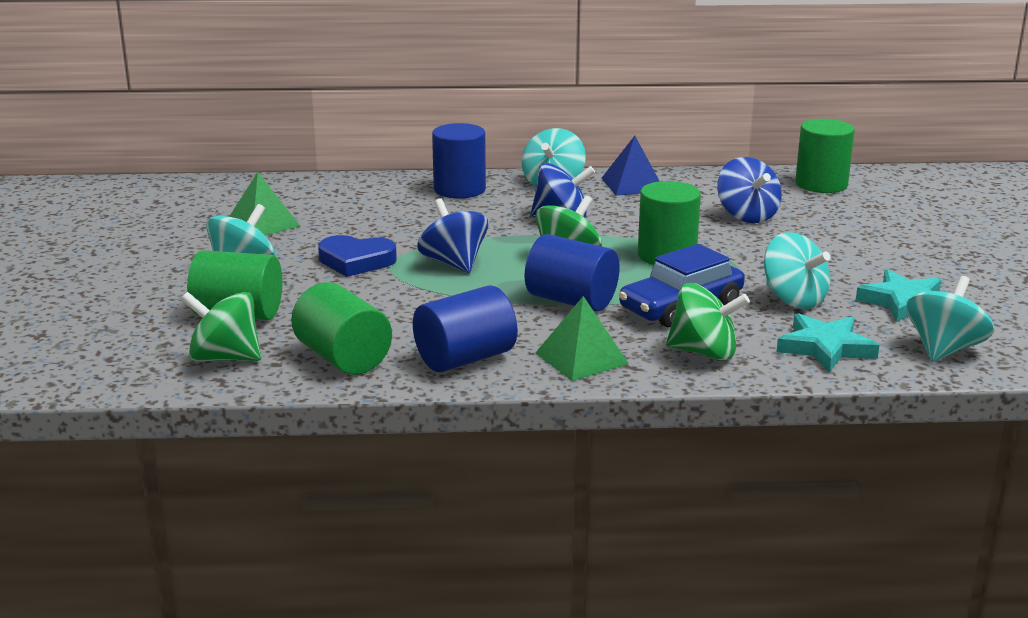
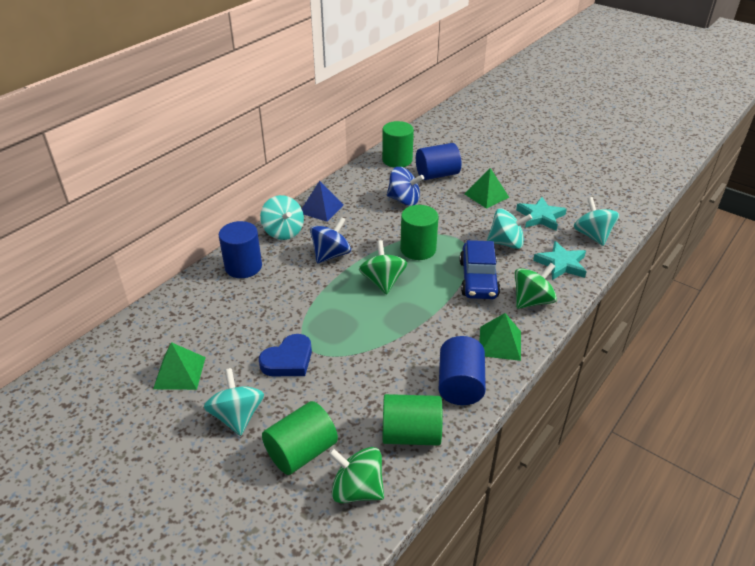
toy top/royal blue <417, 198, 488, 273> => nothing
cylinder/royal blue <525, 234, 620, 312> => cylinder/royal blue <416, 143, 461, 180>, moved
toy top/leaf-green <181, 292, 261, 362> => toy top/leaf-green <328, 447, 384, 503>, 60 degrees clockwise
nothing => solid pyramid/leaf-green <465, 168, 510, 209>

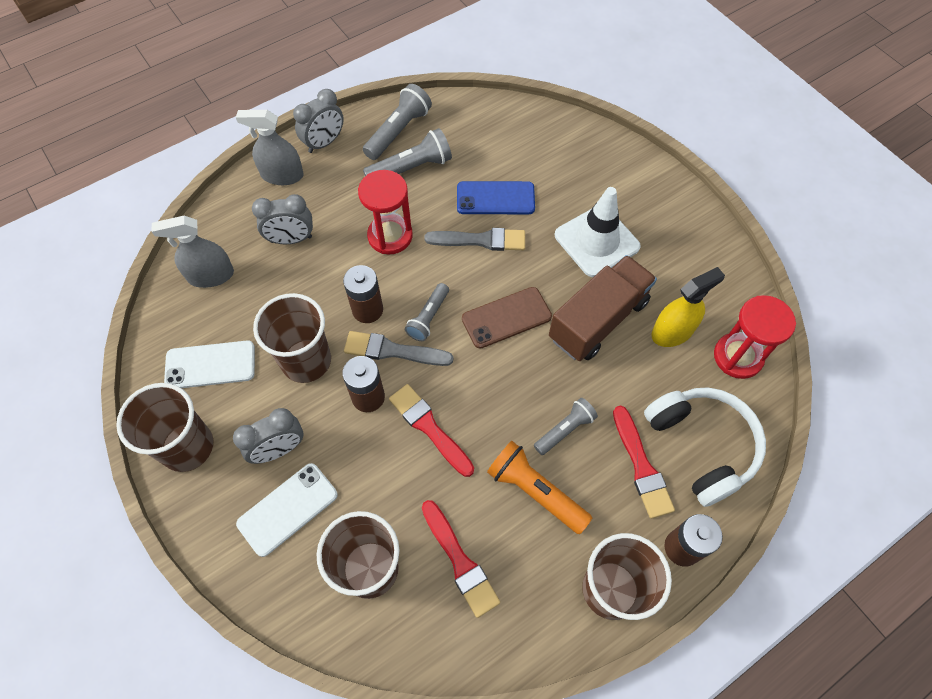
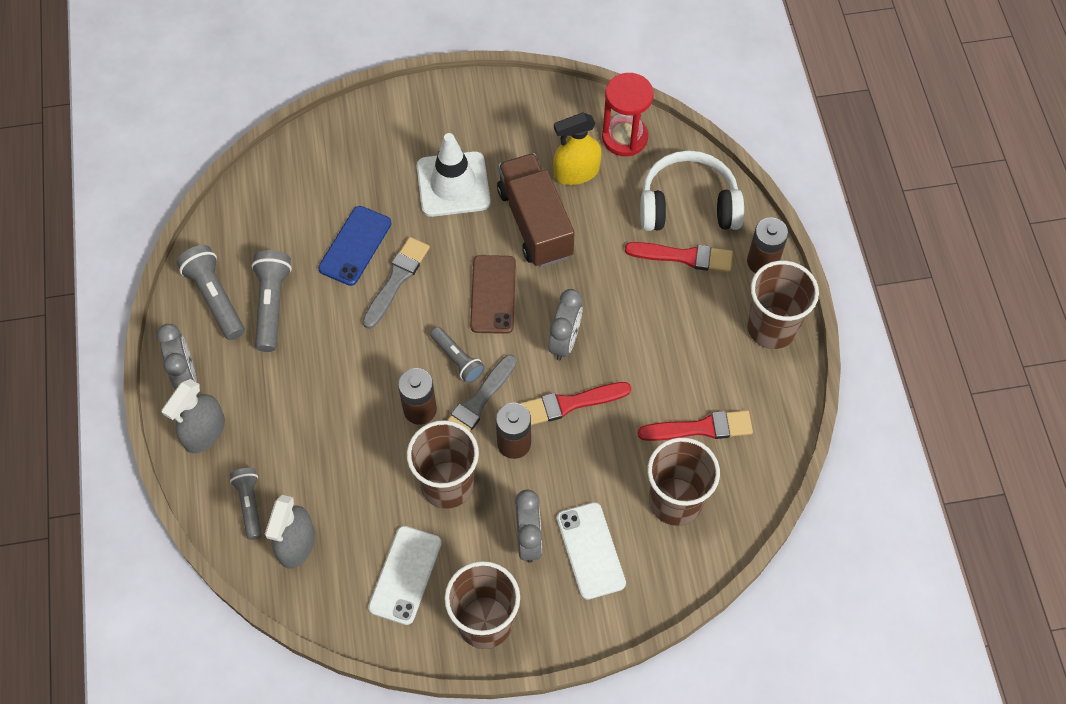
sand timer/scarlet <358, 170, 413, 255> => nothing
bedside clock/ash-grey <252, 194, 313, 244> => bedside clock/ash-grey <548, 289, 583, 360>, moved
spray bottle/bright yellow <651, 267, 725, 347> => spray bottle/bright yellow <553, 113, 602, 185>, 105 degrees counterclockwise
flashlight/ash-grey <534, 398, 598, 455> => flashlight/ash-grey <230, 468, 262, 540>, moved
flashlight/orange-coloured <487, 441, 592, 534> => nothing

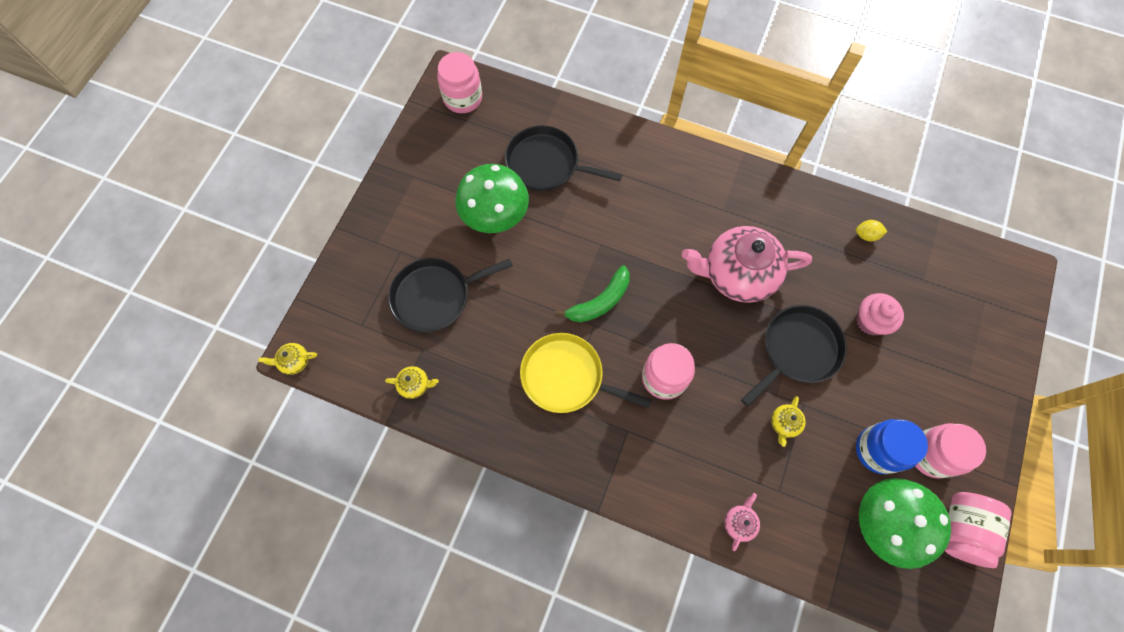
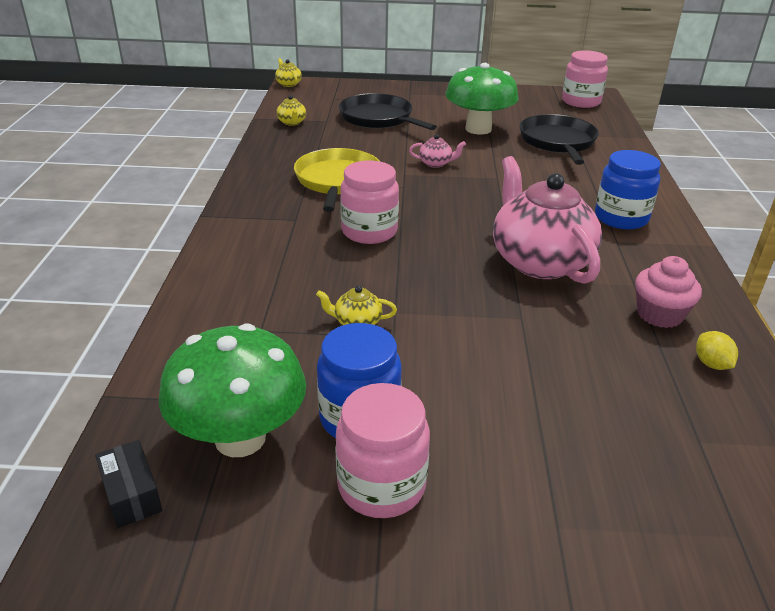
banana fruit/leaf-green <555, 266, 630, 322> => nothing
cupcake/rose-pink <856, 293, 904, 335> => cupcake/rose-pink <635, 256, 702, 328>, moved
pan/jet-black <741, 305, 847, 406> => nothing
jar/rose-pink <945, 492, 1011, 568> => nothing
teapot/rose-pink <724, 493, 760, 551> => teapot/rose-pink <409, 134, 466, 168>, moved
nothing => jar/royal blue <595, 150, 661, 229>
nothing => package/jet-black <95, 440, 162, 528>

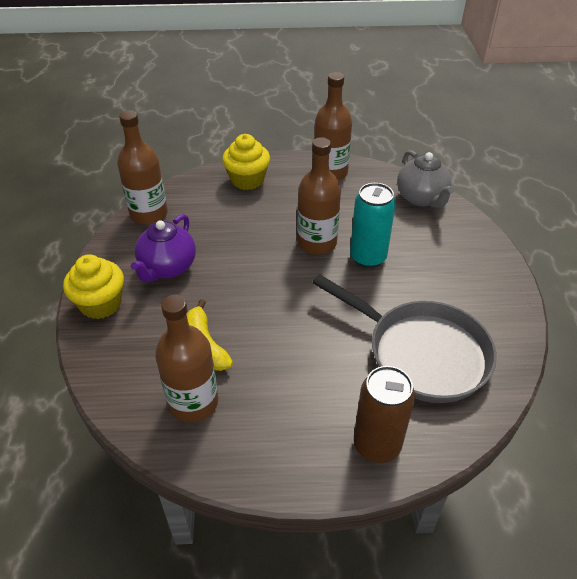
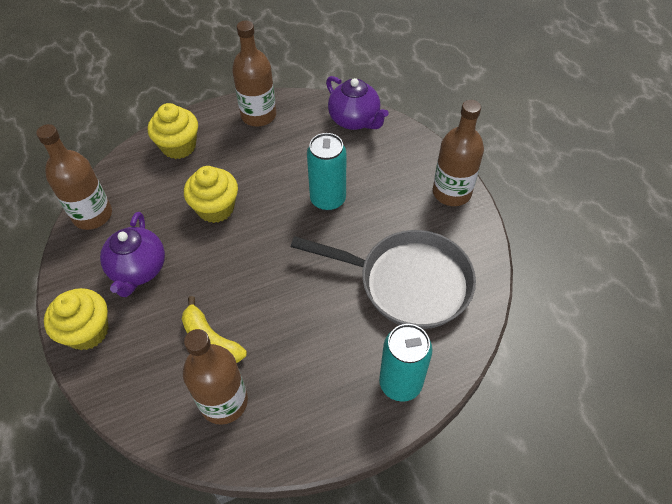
flask/dark brown <297, 137, 341, 255> => flask/dark brown <433, 100, 484, 206>, moved
teapot/ash-grey <397, 150, 454, 208> => teapot/violet <326, 76, 389, 130>
tin/dark brown <354, 366, 415, 463> => tin/turquoise <379, 324, 433, 402>
nothing => cupcake/bright yellow <184, 166, 238, 223>

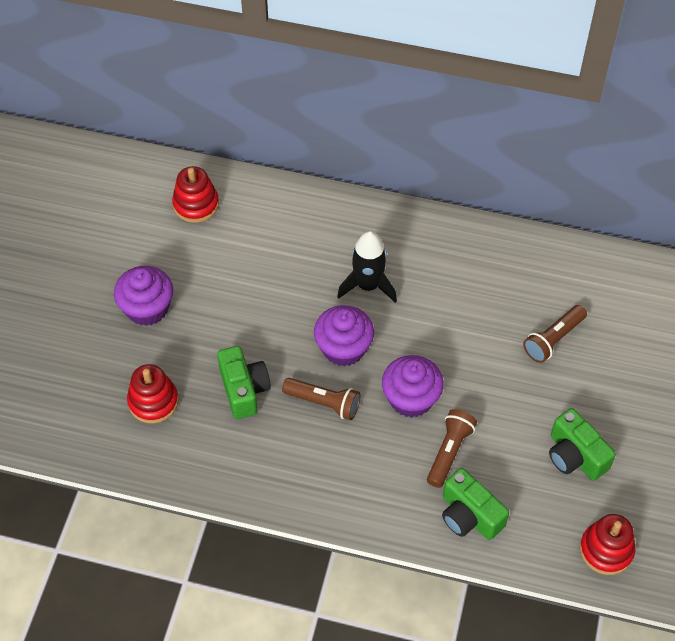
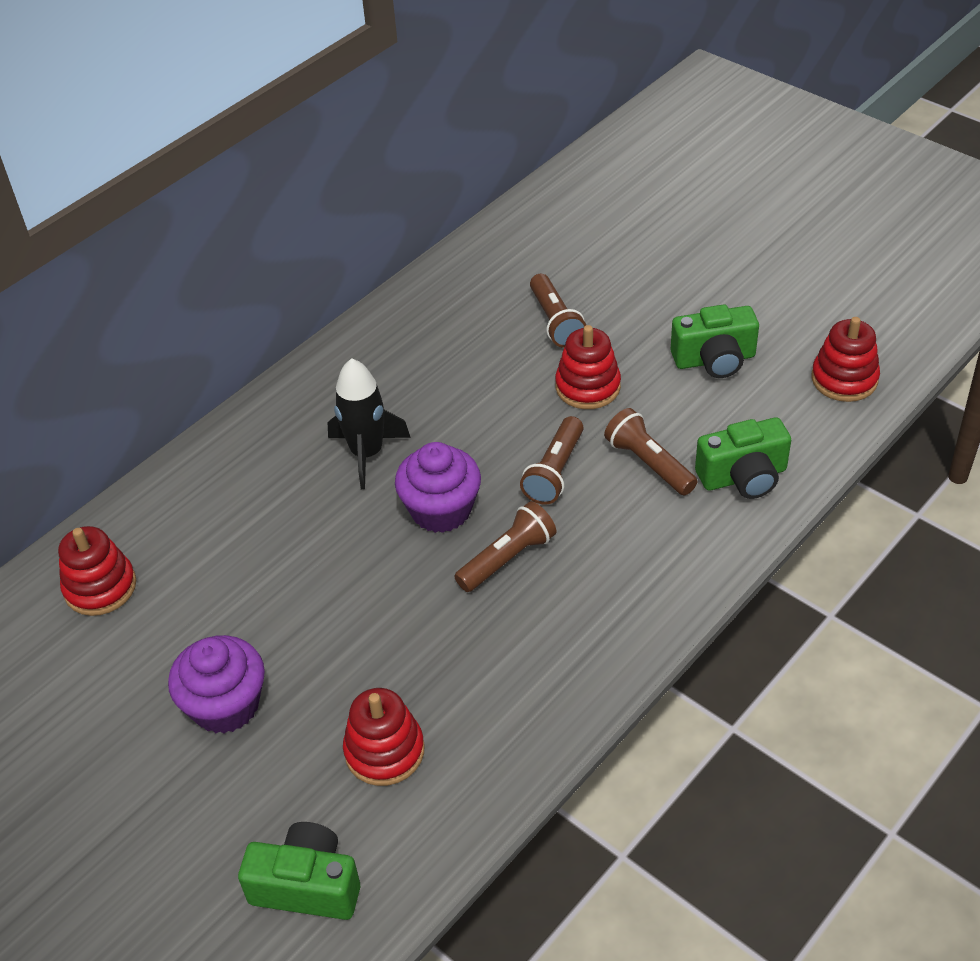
compact camera/leaf-green <217, 346, 271, 419> => compact camera/leaf-green <238, 822, 360, 920>, moved
cupcake/violet <382, 355, 444, 418> => flashlight/dark brown <520, 416, 583, 504>
nothing => stacking toy/scarlet <555, 325, 621, 409>

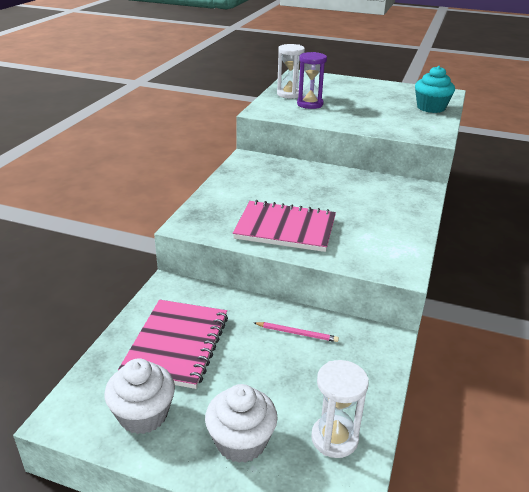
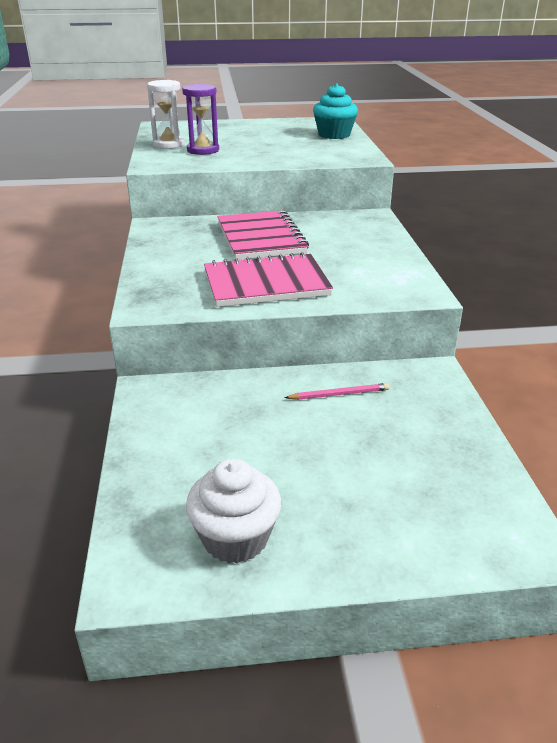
exercise book/rose-pink <118, 300, 228, 389> => exercise book/rose-pink <218, 210, 309, 260>, moved
sand timer/snow-white <311, 360, 369, 458> => nothing
cupcake/snow-white <205, 384, 278, 463> => nothing

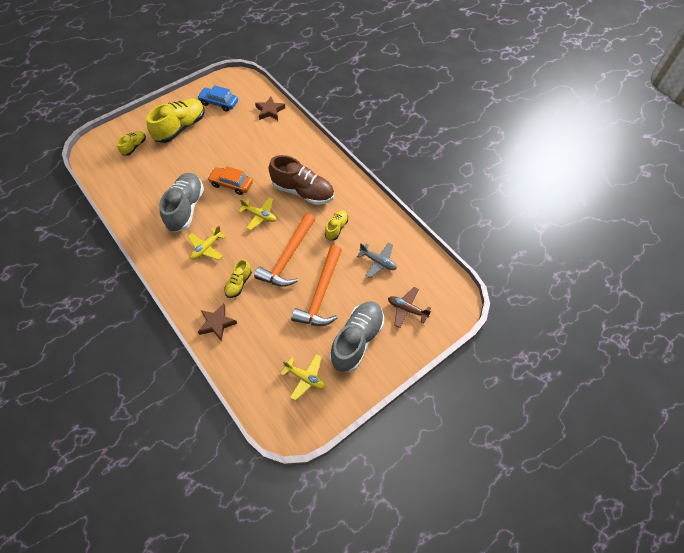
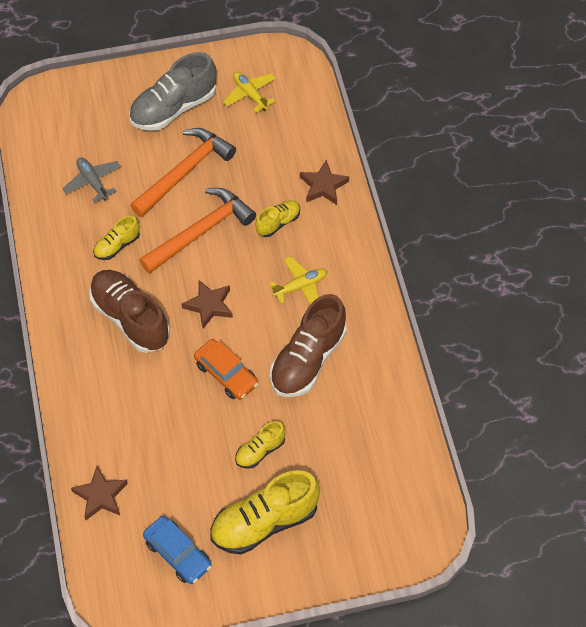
sneaker/bright yellow <117, 130, 146, 156> => sneaker/bright yellow <235, 421, 285, 469>, moved
sneaker/ash-grey <159, 173, 204, 233> => sneaker/dark brown <270, 294, 347, 397>
toy plane/bright yellow <238, 197, 276, 230> => star shape/dark brown <181, 279, 233, 328>
toy plane/dark brown <388, 287, 431, 328> => nothing

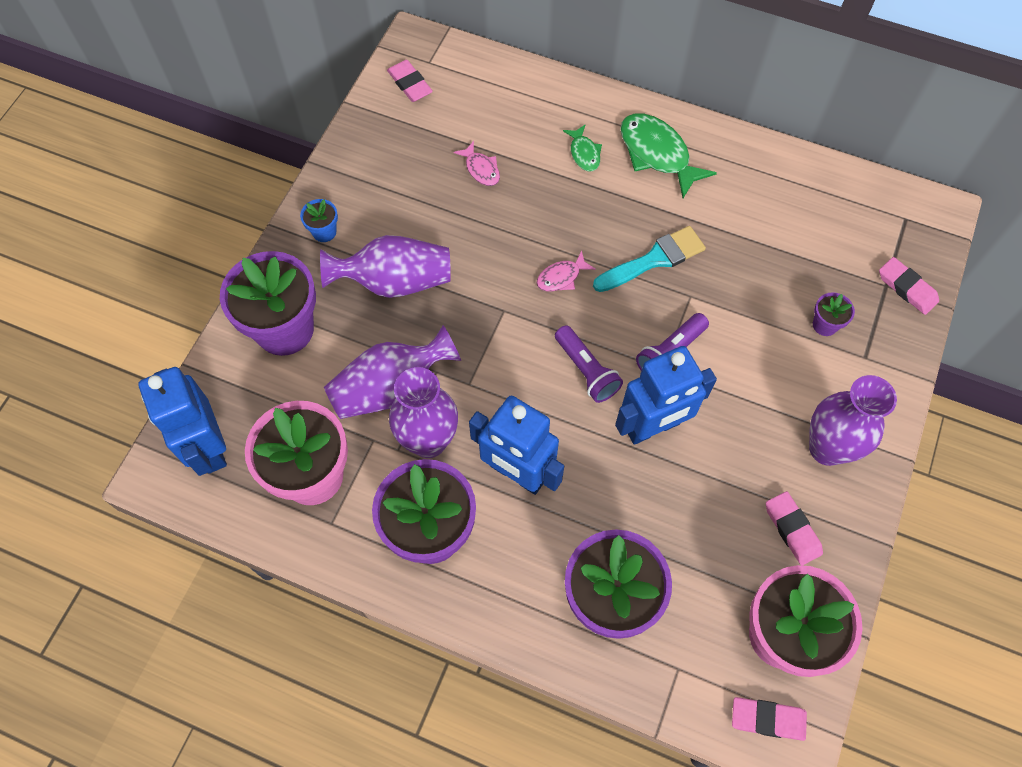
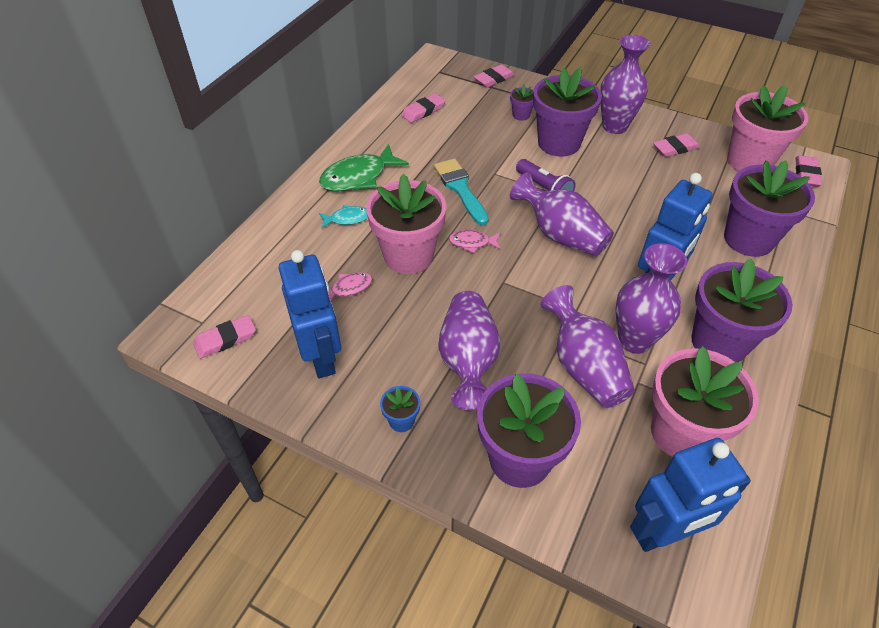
toy fish/leaf-green <563, 124, 602, 171> => toy fish/turquoise <319, 205, 368, 229>
toy fish/rose-pink <537, 250, 596, 291> => toy fish/rose-pink <449, 230, 501, 253>, 120 degrees clockwise
flashlight/violet <555, 325, 623, 403> => tall vase/violet <510, 172, 614, 256>
robot figure/royal blue <615, 346, 717, 445> => robot figure/royal blue <279, 250, 341, 378>, moved
nothing => potted plant/violet <533, 67, 602, 157>
nothing => eraser/rose-pink <401, 93, 445, 123>
nothing => potted plant/rose-pink <366, 174, 446, 274>

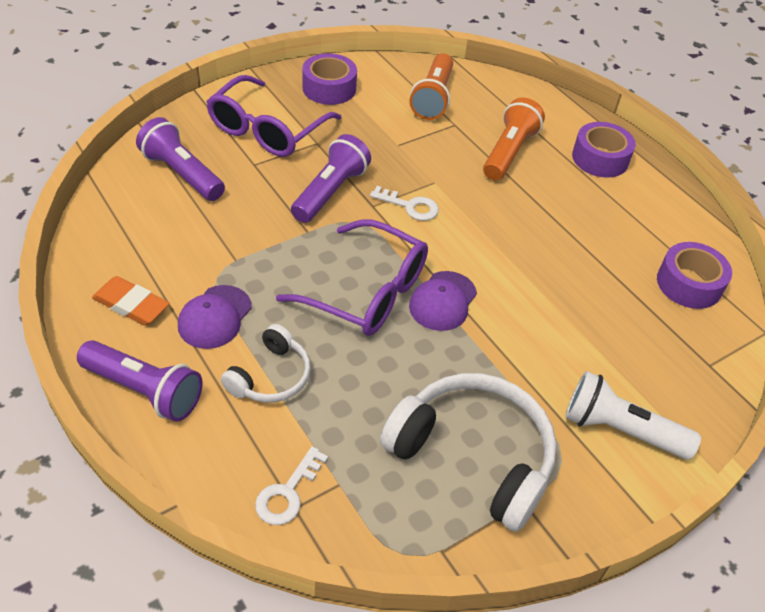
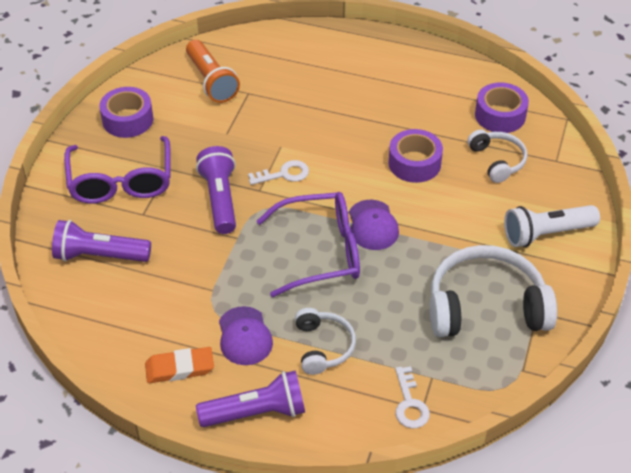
flashlight/orange-coloured <483, 98, 545, 181> => nothing
roll of tape/violet <572, 122, 636, 178> => roll of tape/violet <388, 129, 443, 183>, moved
nothing => headphones/snow-white <467, 130, 527, 183>

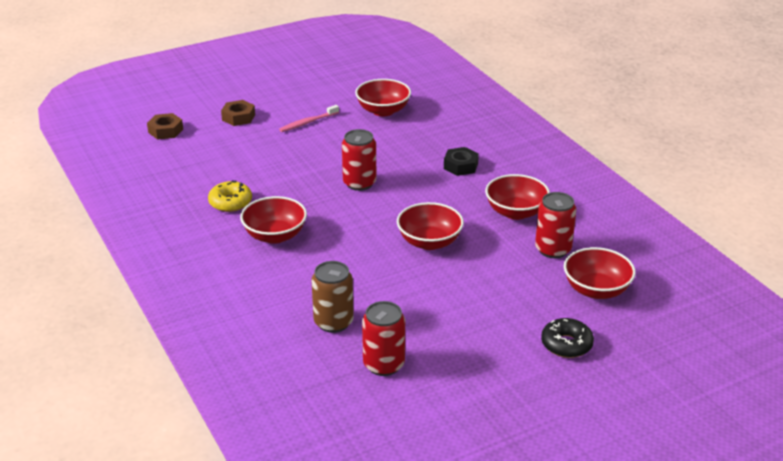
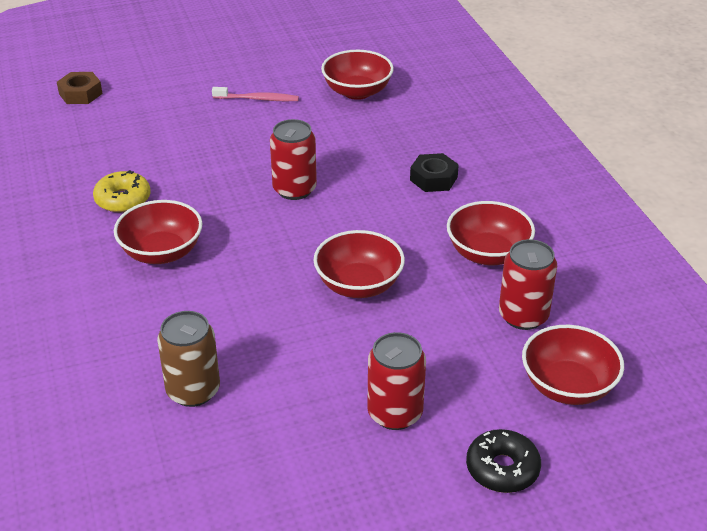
hex nut/dark brown <221, 100, 255, 126> => nothing
tooth brush/rose-pink <279, 105, 339, 132> => tooth brush/rose-pink <212, 87, 299, 101>, 150 degrees counterclockwise
tin/scarlet <362, 301, 405, 376> => tin/scarlet <367, 332, 426, 430>, moved

